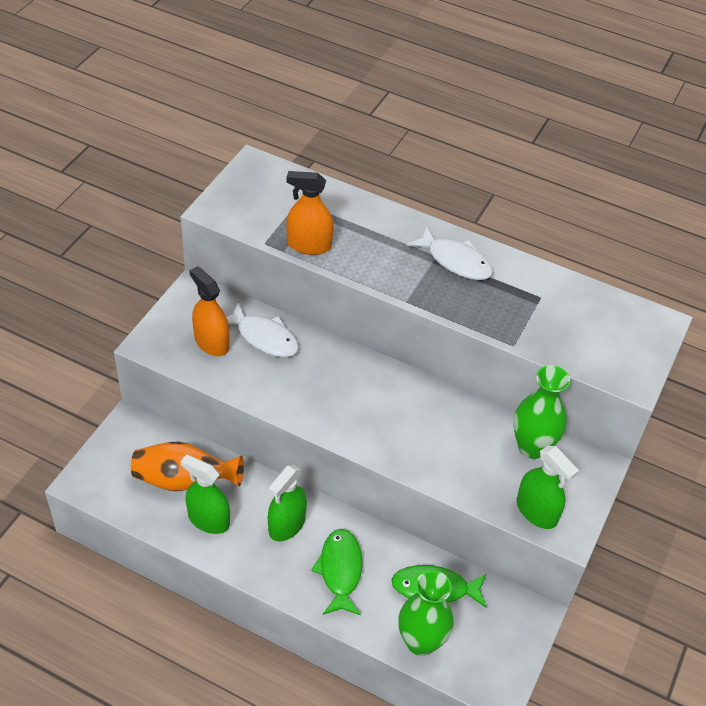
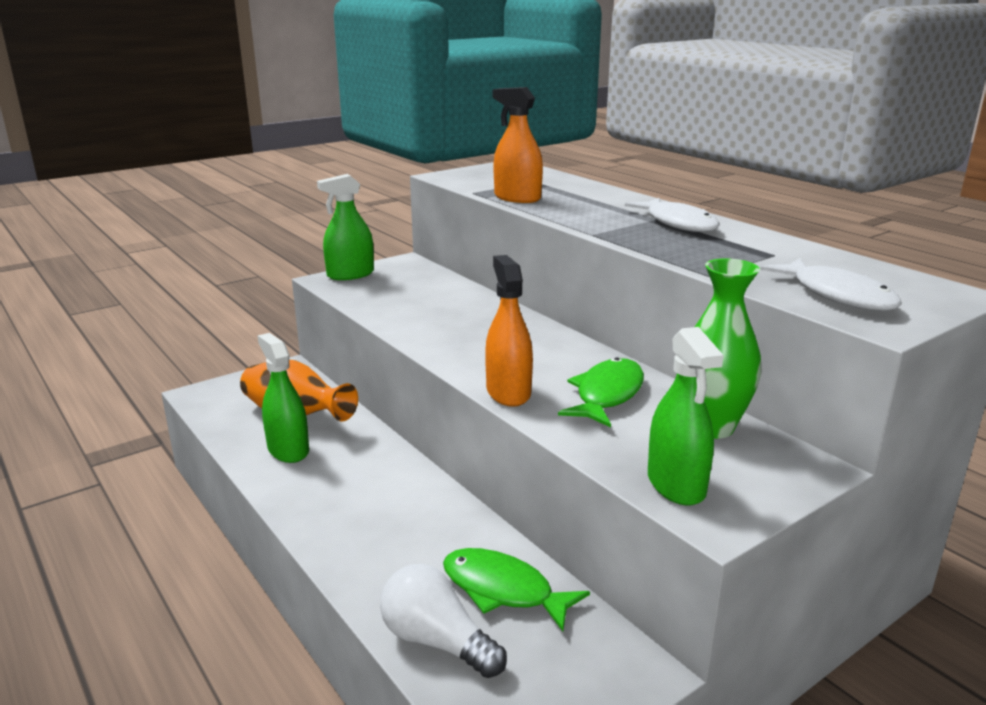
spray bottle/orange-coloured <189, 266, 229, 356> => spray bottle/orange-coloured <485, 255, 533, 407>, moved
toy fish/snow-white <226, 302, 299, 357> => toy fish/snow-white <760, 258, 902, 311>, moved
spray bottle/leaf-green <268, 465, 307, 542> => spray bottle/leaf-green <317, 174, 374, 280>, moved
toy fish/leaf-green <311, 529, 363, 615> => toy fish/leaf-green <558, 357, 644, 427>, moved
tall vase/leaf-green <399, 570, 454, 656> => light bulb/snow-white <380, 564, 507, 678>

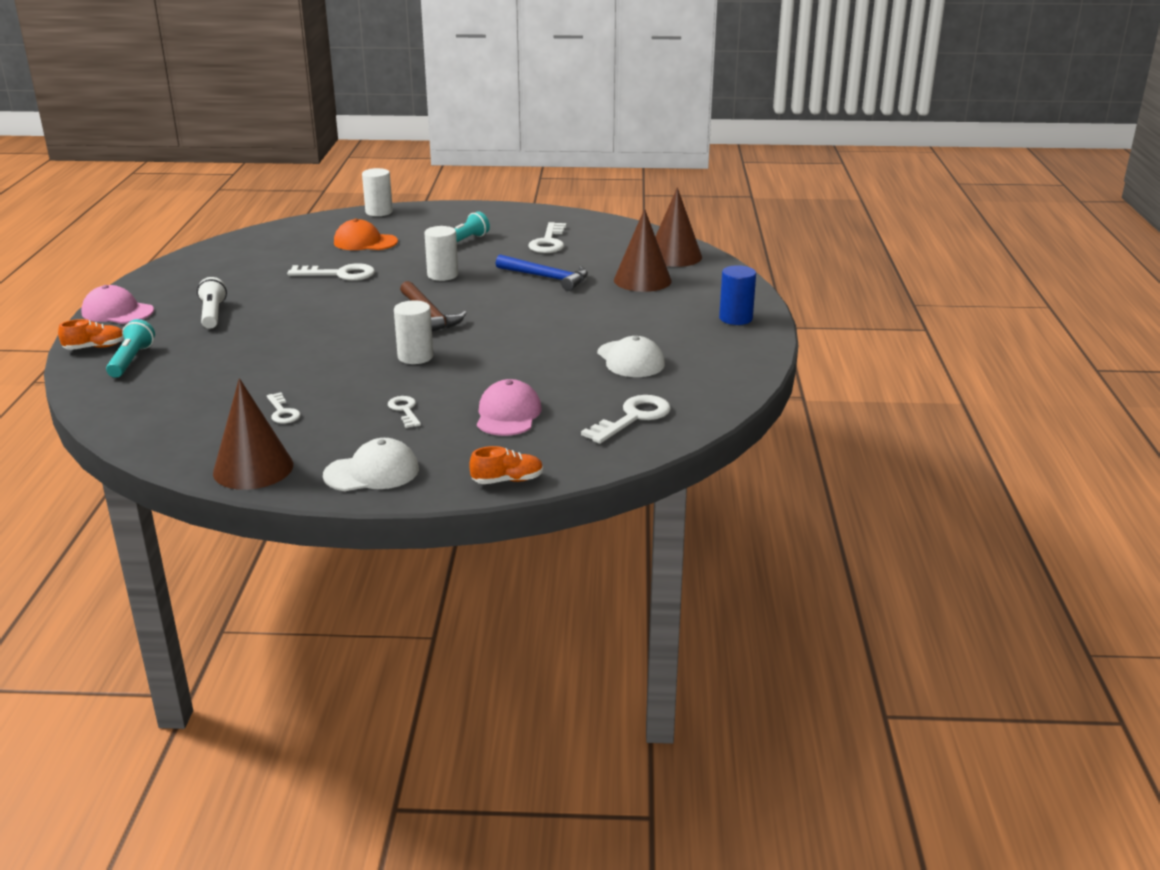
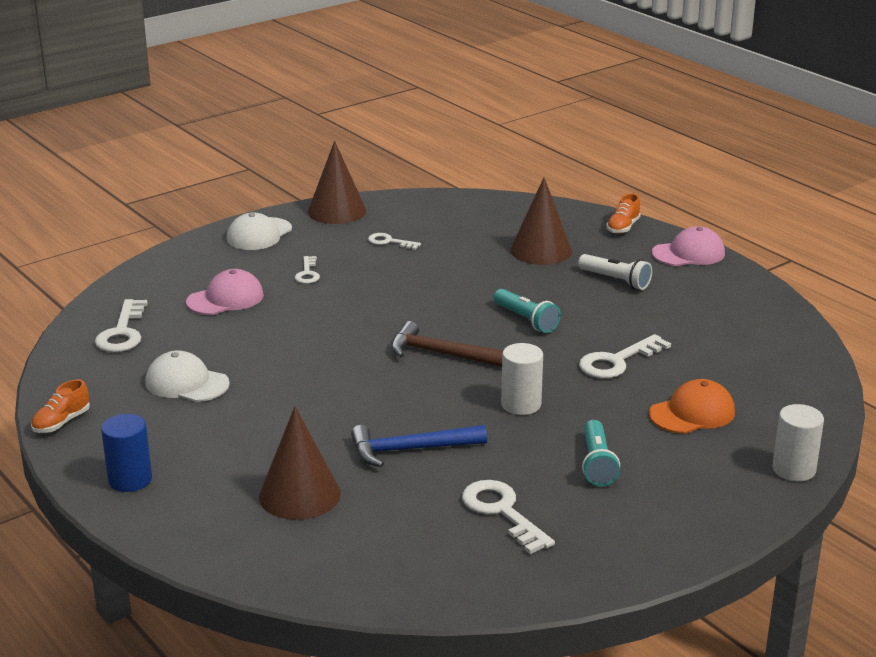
cone shape/dark brown <655, 187, 702, 267> => cone shape/dark brown <510, 178, 572, 265>, moved
cylinder/snow-white <394, 300, 433, 364> => nothing
flashlight/turquoise <106, 319, 155, 378> => flashlight/turquoise <494, 289, 561, 333>, moved
cap/rose-pink <477, 379, 542, 436> => cap/rose-pink <186, 269, 264, 315>, 90 degrees counterclockwise
key/snow-white <388, 396, 421, 428> => key/snow-white <295, 256, 320, 284>, 60 degrees clockwise
sneaker/orange-coloured <469, 446, 543, 484> => sneaker/orange-coloured <31, 379, 90, 433>, moved

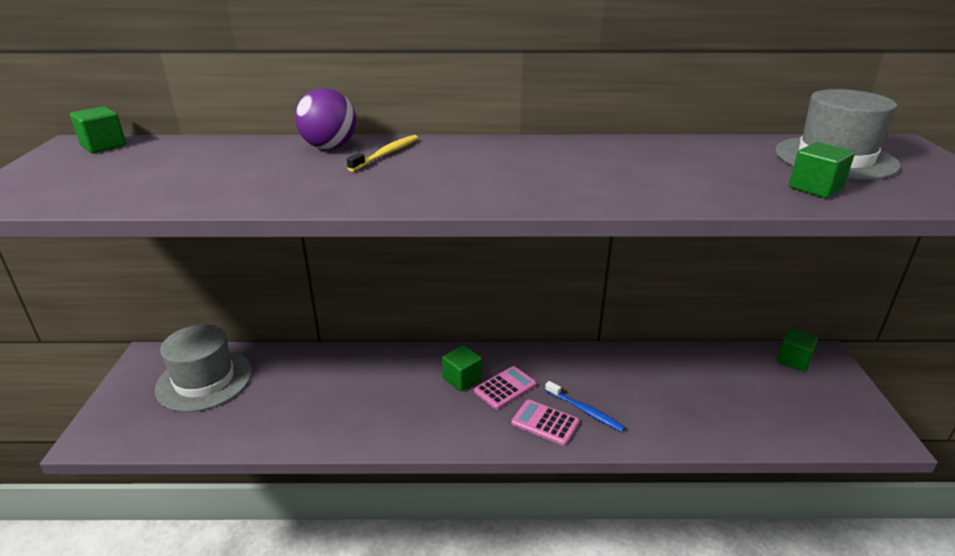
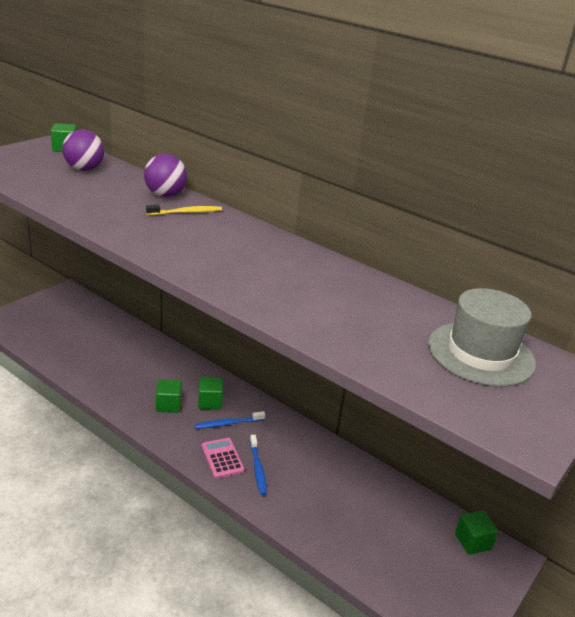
block/leaf-green <789, 142, 855, 198> => block/leaf-green <156, 380, 182, 413>, moved
tall hat/ash-grey <155, 324, 252, 412> => nothing
pocket calculator/rose-pink <474, 366, 537, 410> => tooth brush/royal blue <195, 411, 265, 429>
nothing => play ball/violet <62, 129, 104, 171>

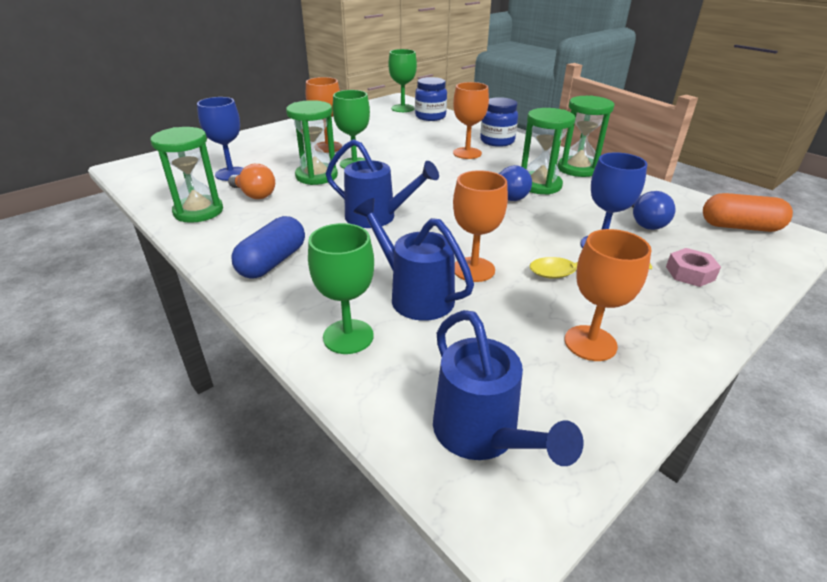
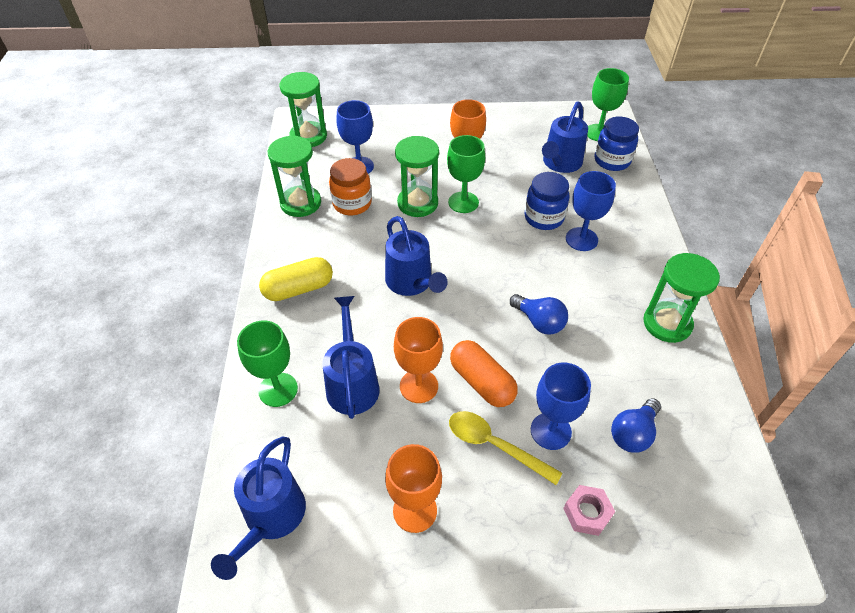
wine glass/orange-coloured <453, 82, 489, 159> => wine glass/royal blue <566, 171, 616, 251>
jar/royal blue <480, 97, 518, 147> => jar/royal blue <525, 172, 569, 230>, moved
sand timer/leaf-green <521, 108, 575, 195> => sand timer/leaf-green <280, 72, 327, 147>, moved
light bulb/orange-coloured <228, 164, 275, 199> => jar/orange-coloured <329, 158, 372, 215>
pill/orange-coloured <703, 193, 793, 232> => pill/orange-coloured <450, 340, 518, 407>, moved
pill/royal blue <231, 216, 305, 279> => pill/bright yellow <259, 257, 333, 301>
nothing => watering pot/royal blue <542, 101, 588, 173>

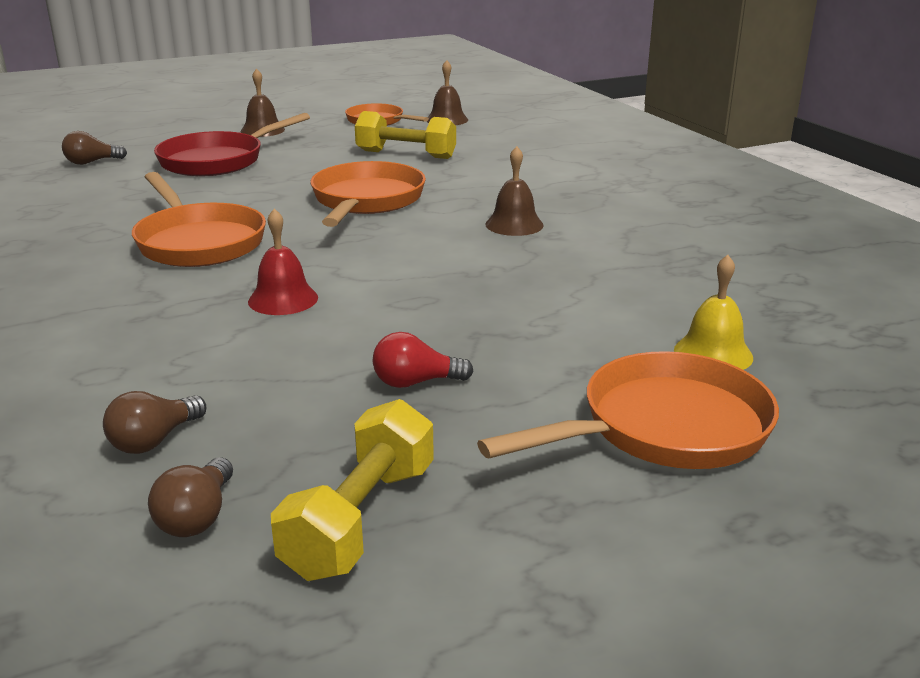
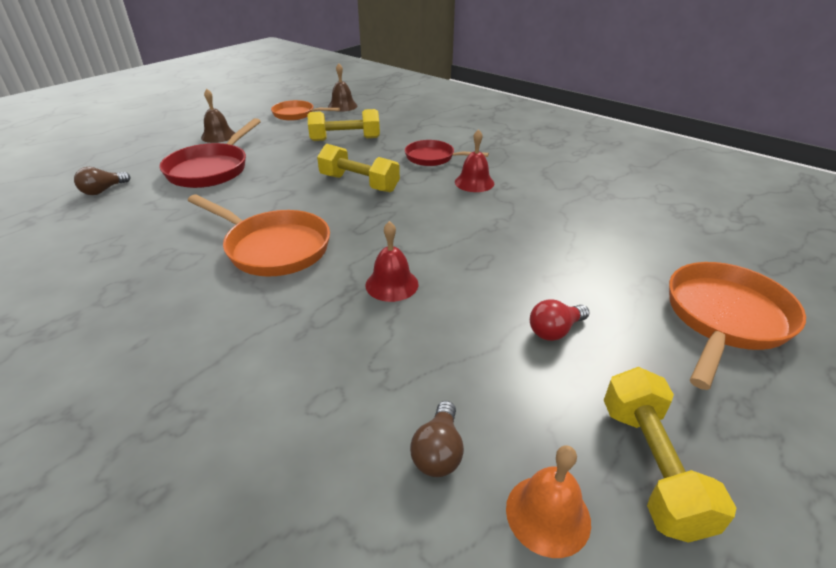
hand bell/dark brown <485, 146, 544, 236> => hand bell/scarlet <455, 129, 494, 192>
pan/orange-coloured <310, 161, 426, 227> => hand weight/bright yellow <317, 144, 400, 192>
hand bell/bright yellow <674, 255, 753, 370> => nothing
light bulb/dark brown <148, 457, 233, 537> => hand bell/orange-coloured <506, 445, 591, 558>
nothing => pan/scarlet <405, 140, 489, 166>

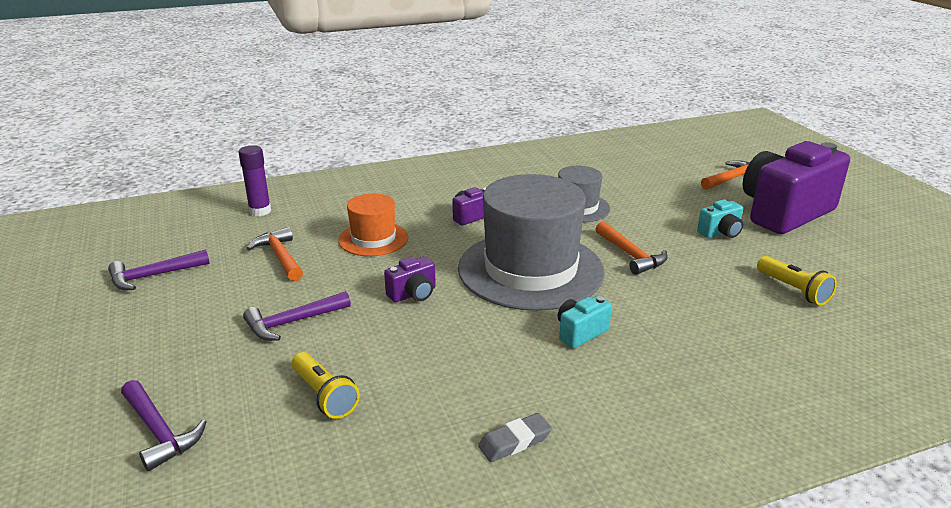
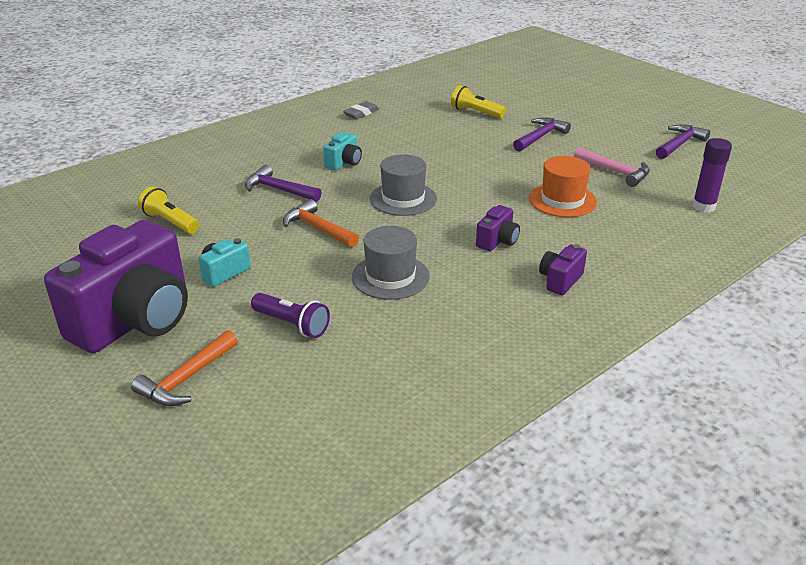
tall hat/ash-grey <458, 174, 605, 311> => tall hat/ash-grey <370, 154, 437, 216>, x0.51
claw hammer/orange-coloured <247, 227, 303, 281> => claw hammer/rose-pink <574, 148, 650, 187>
compact camera/violet <384, 256, 436, 302> => compact camera/violet <539, 244, 587, 295>, moved
claw hammer/violet <121, 380, 206, 471> => claw hammer/violet <245, 165, 321, 202>, moved
nothing => flashlight/violet <251, 293, 330, 338>

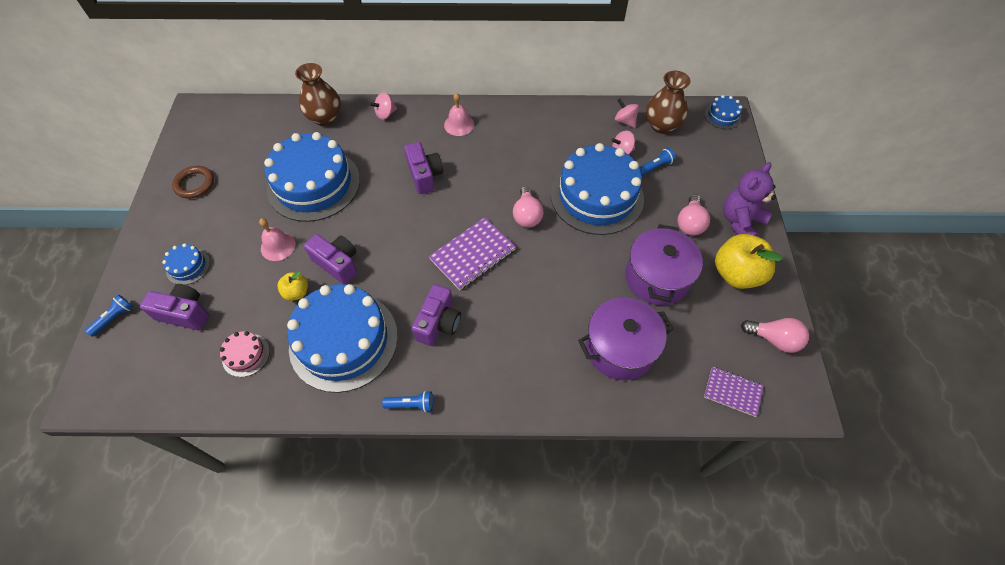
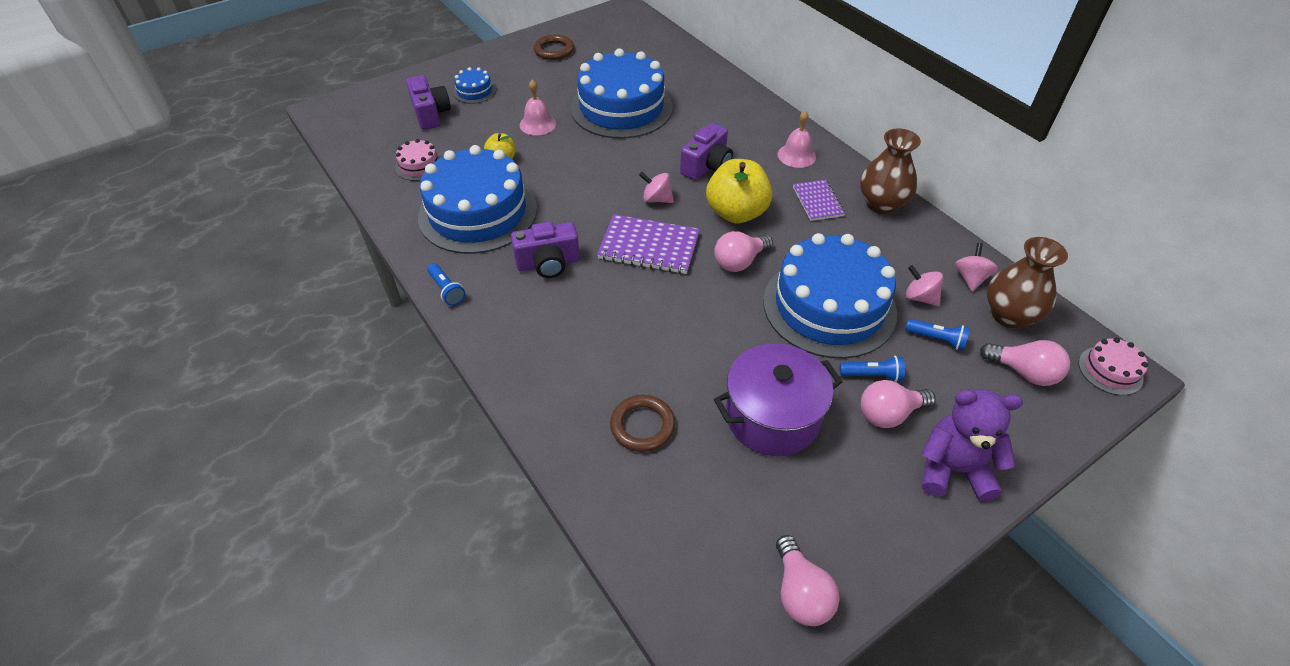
tall vase/dark brown <295, 63, 341, 126> => tall vase/dark brown <860, 128, 921, 214>, moved
toy top/rose-pink <369, 92, 397, 120> => toy top/rose-pink <639, 172, 674, 203>, moved
layer cake/royal blue <705, 95, 742, 129> => layer cake/rose-pink <1079, 338, 1148, 395>
compact camera/violet <304, 234, 357, 285> => nothing
toy apple/bright yellow <715, 234, 783, 289> => toy apple/bright yellow <706, 159, 772, 223>, moved
flashlight/royal blue <85, 295, 134, 337> => flashlight/royal blue <840, 356, 905, 382>, moved
cooking pot/violet <578, 298, 674, 380> => torus/dark brown <610, 395, 675, 452>
exercise book/violet <704, 366, 764, 417> => exercise book/violet <793, 180, 845, 221>, moved
nothing => light bulb/rose-pink <980, 340, 1070, 386>

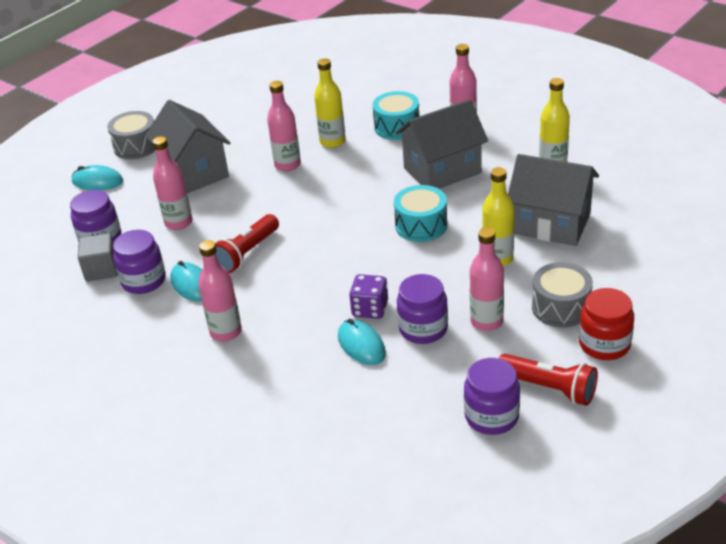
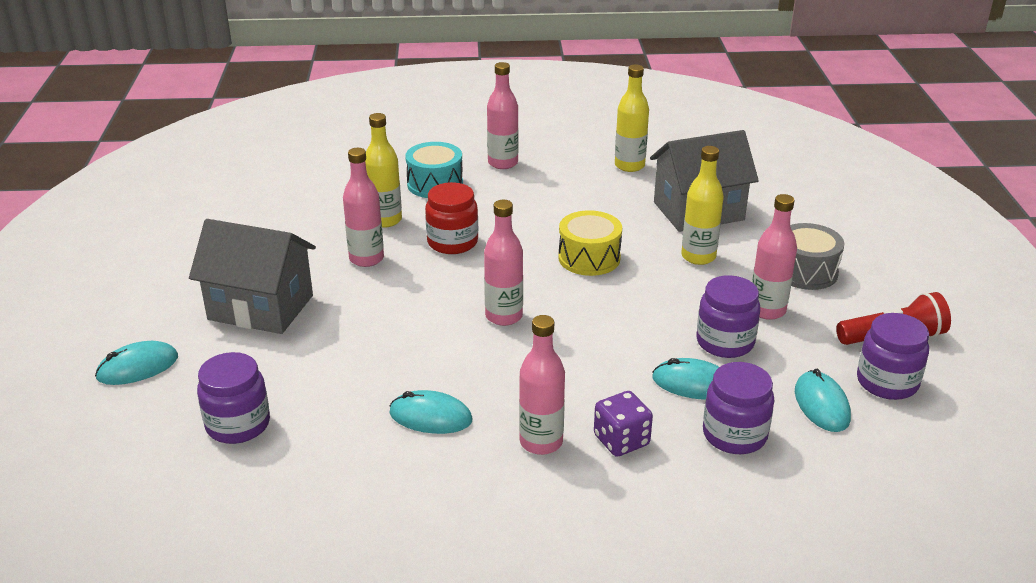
cottage/ash-grey <395, 99, 488, 189> => nothing
drum/ash-grey <107, 111, 155, 159> => nothing
flask/rose-pink <152, 136, 192, 230> => flask/rose-pink <484, 200, 523, 326>, moved
drum/turquoise <394, 185, 447, 242> => drum/bright yellow <558, 210, 622, 276>
flashlight/scarlet <215, 214, 279, 273> => nothing
jar/violet <113, 230, 166, 294> => jar/violet <703, 362, 775, 454>, moved
block/ash-grey <78, 233, 118, 281> => nothing
game die/violet <349, 274, 388, 319> => game die/violet <594, 391, 653, 457>, moved
jar/scarlet <579, 288, 634, 360> => jar/scarlet <425, 182, 478, 254>, moved
nothing => PC mouse/turquoise <795, 369, 851, 432>

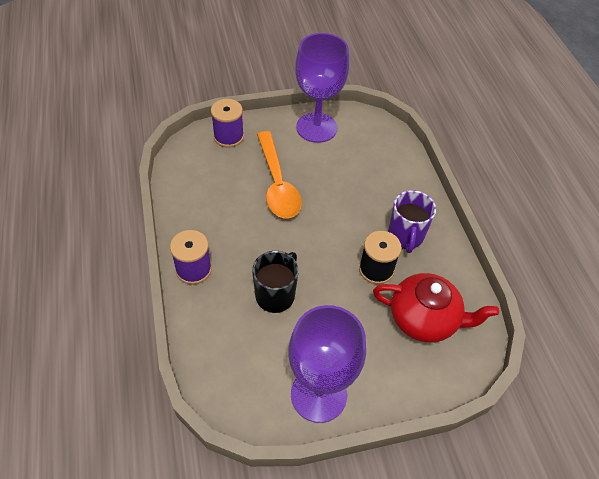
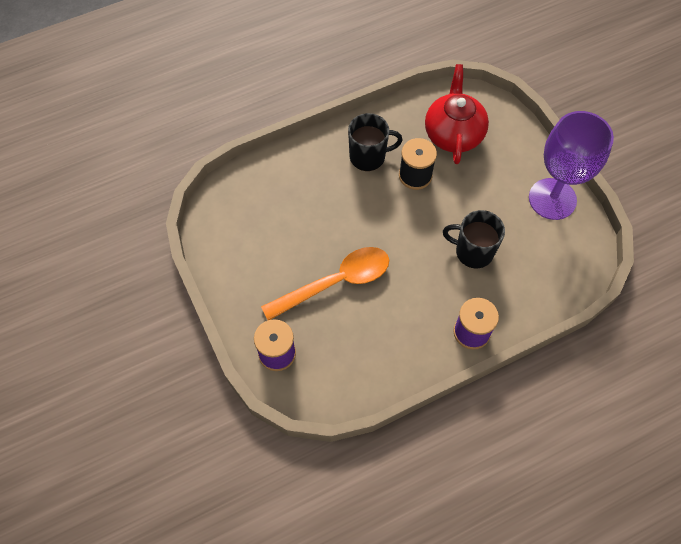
wine glass/violet <295, 33, 349, 143> => nothing
coffee mug/violet <388, 190, 436, 253> => coffee mug/jet-black <348, 113, 402, 171>

